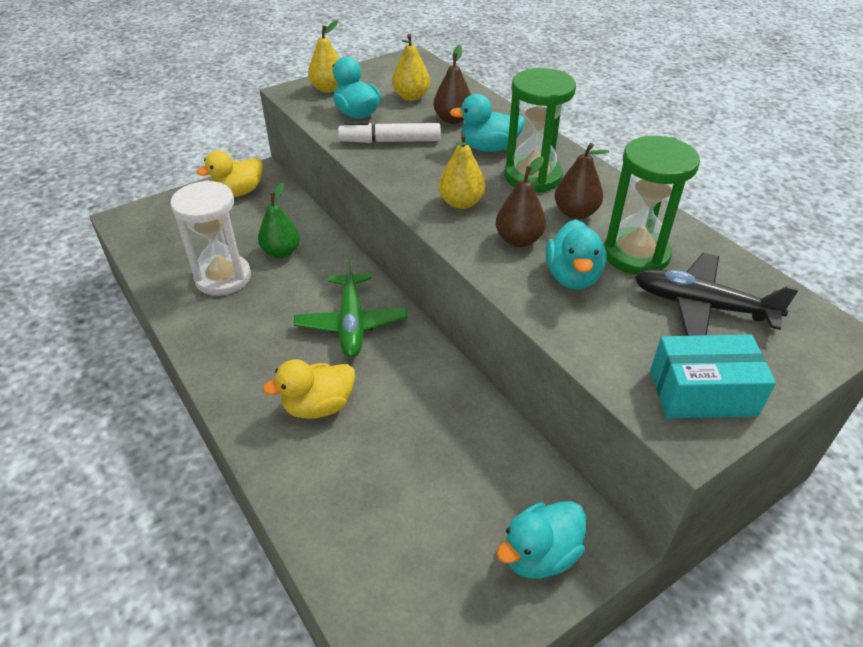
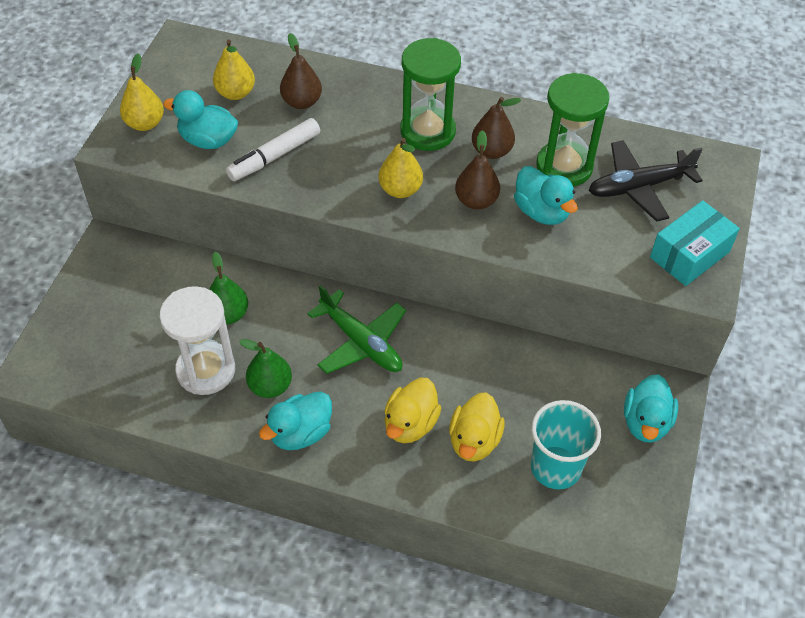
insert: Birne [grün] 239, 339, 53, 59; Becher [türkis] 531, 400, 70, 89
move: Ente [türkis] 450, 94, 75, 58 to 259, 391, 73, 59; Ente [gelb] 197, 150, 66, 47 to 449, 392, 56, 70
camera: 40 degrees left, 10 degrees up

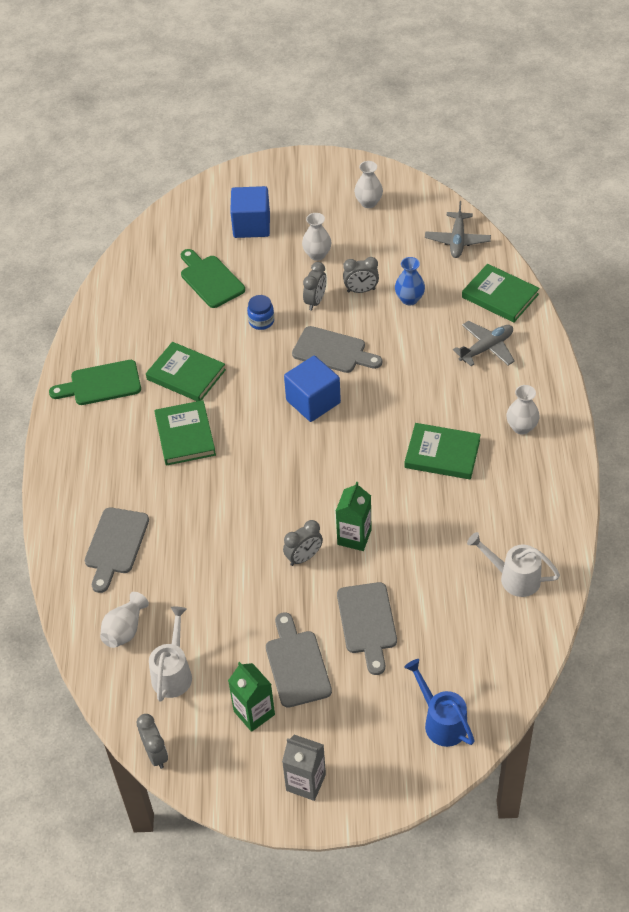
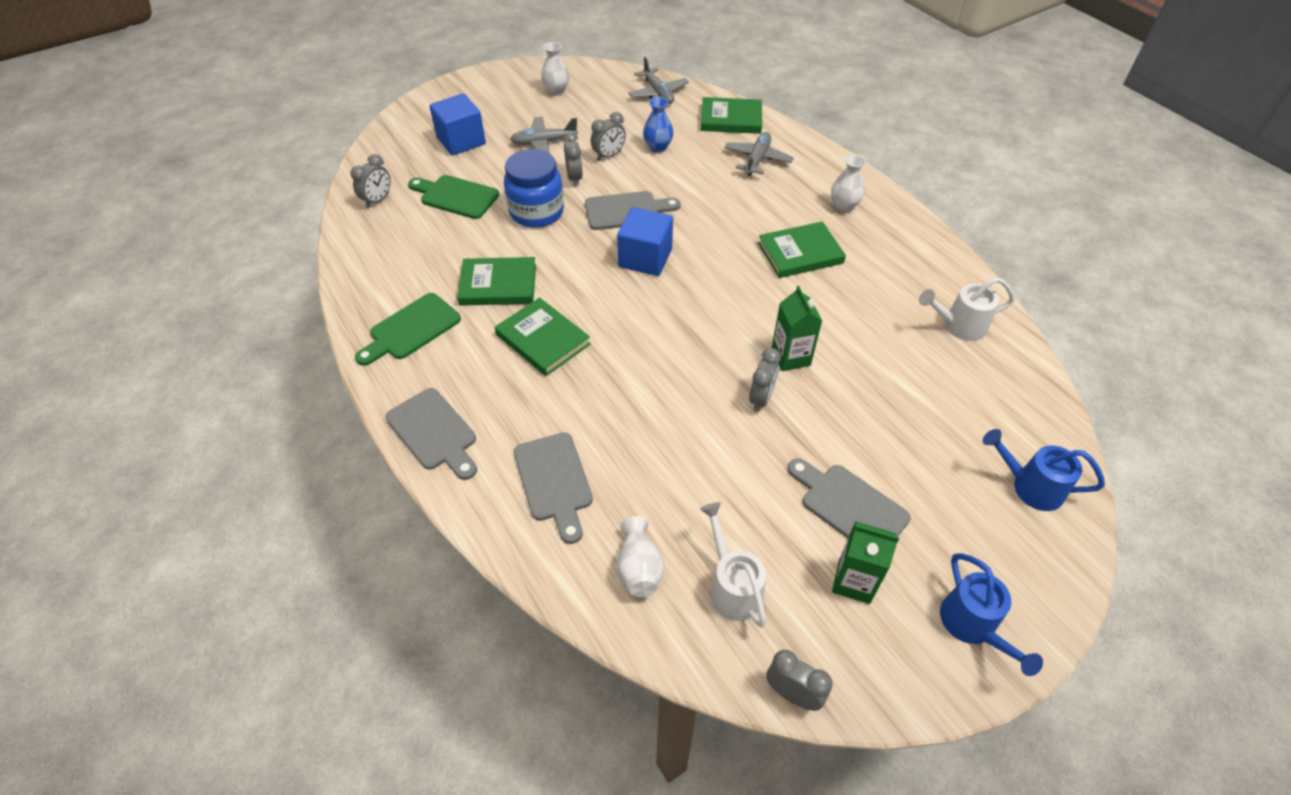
insert: Wecker [grau] 351, 154, 40, 54
move: Schneidebrett [grau] 337, 582, 60, 93 to 385, 388, 92, 92
replace: Vase [weiß] 302, 213, 29, 48 to Flugzeug [grau] 510, 117, 68, 36; Getränkekarton [grau] 282, 735, 44, 66 to Gießkanne [blau] 940, 553, 103, 123
resize: Einmachglas [blau] 247, 295, 27, 35 = 504, 149, 60, 79 x1.97
camera: 35 degrees left, 0 degrees up

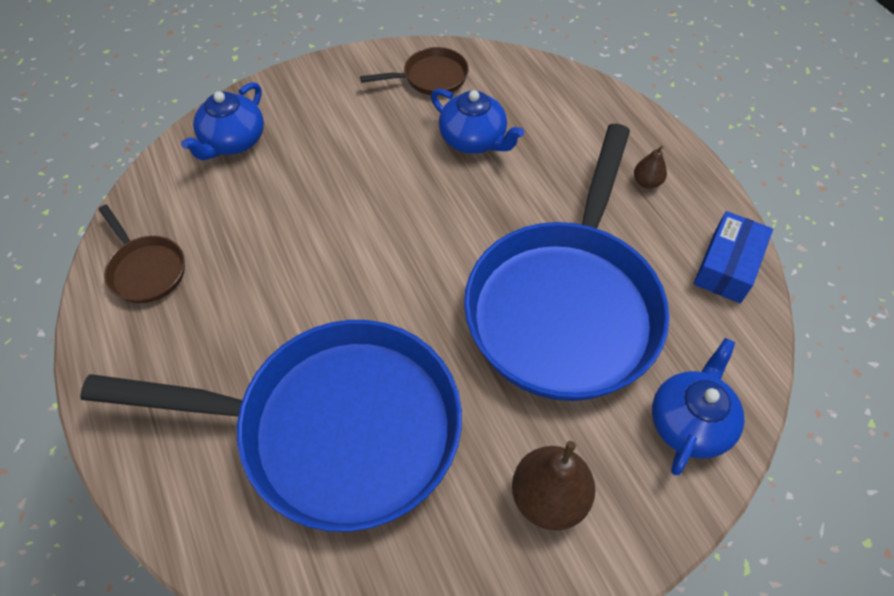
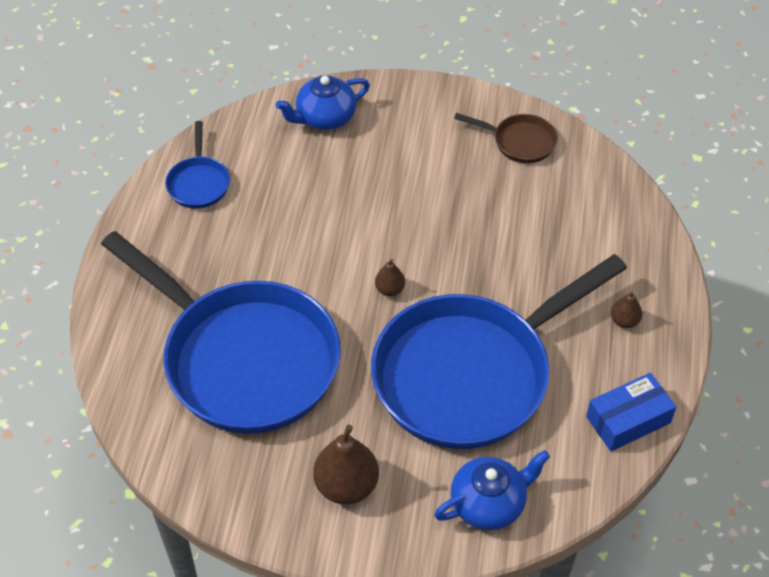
delete: Teekanne [blau] 431, 89, 93, 65
insert: Birne [braun] 375, 259, 30, 37
recolor: Pfanne [braun] 99, 205, 86, 98 to Pfanne [blau] 165, 121, 65, 87
camera: 35 degrees right, 5 degrees down

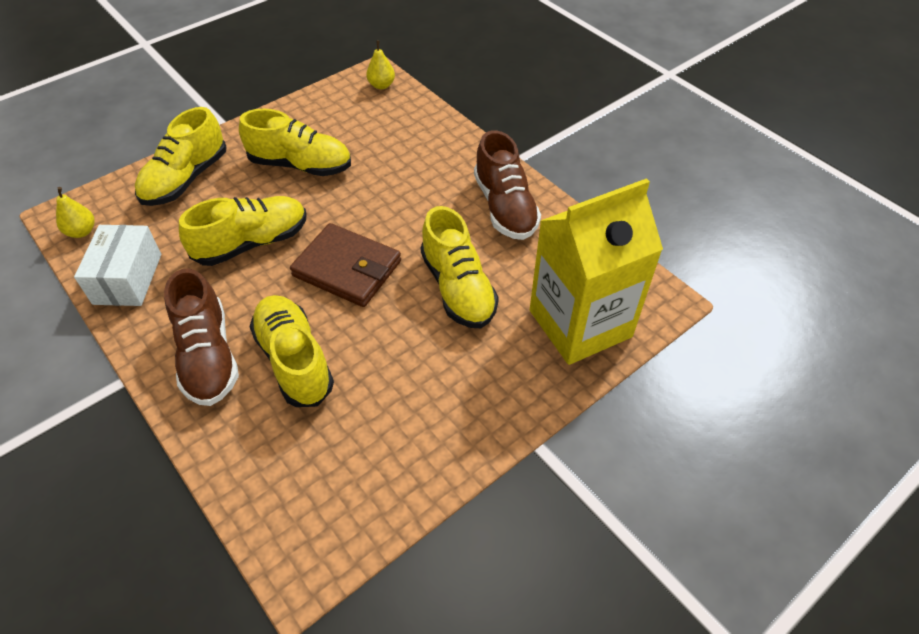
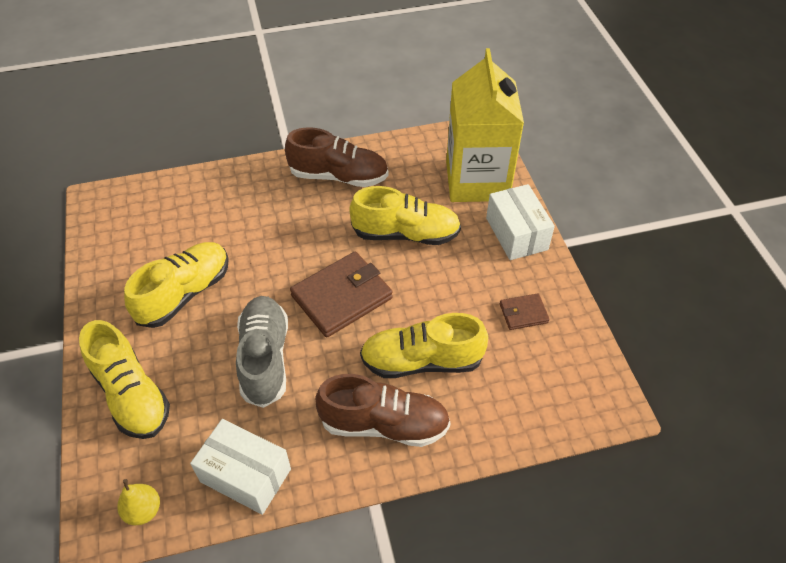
delete: Birne [gelb] 366, 40, 29, 49
insert: Schachtel [weiß] 486, 184, 69, 76; Geldbörse [braun] 500, 293, 50, 37
recolor: Schuh [gelb] 179, 196, 127, 70 to Schuh [grau] 236, 296, 52, 112
camera: 65 degrees left, 0 degrees up

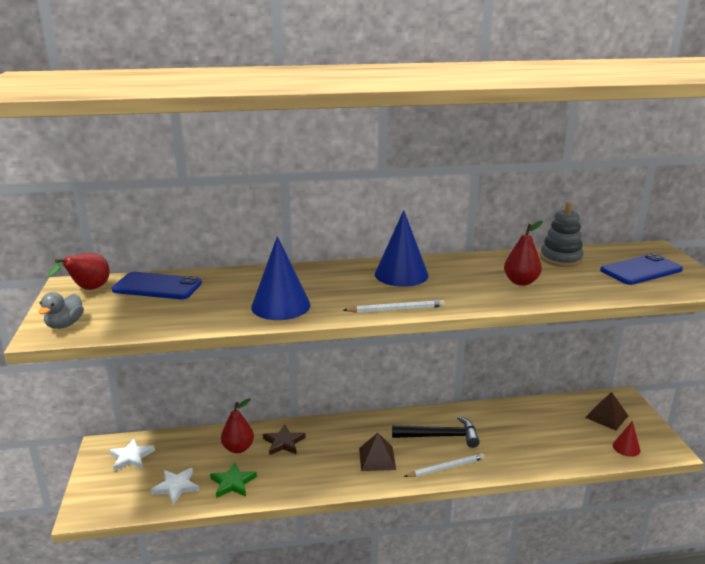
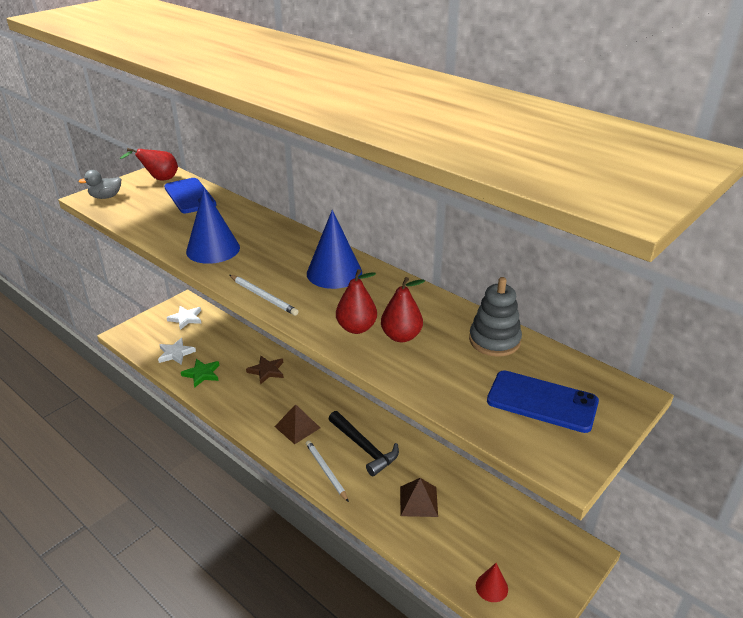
move: Pyramide [braun] 585, 392, 43, 39 to 400, 478, 38, 39; Birne [rot] 221, 398, 33, 55 to 336, 269, 41, 65
rotate: Bleistift [weiß] 404, 453, 81, 24 = 306, 440, 43, 62 150 degrees counterclockwise
camera: 50 degrees right, 10 degrees up

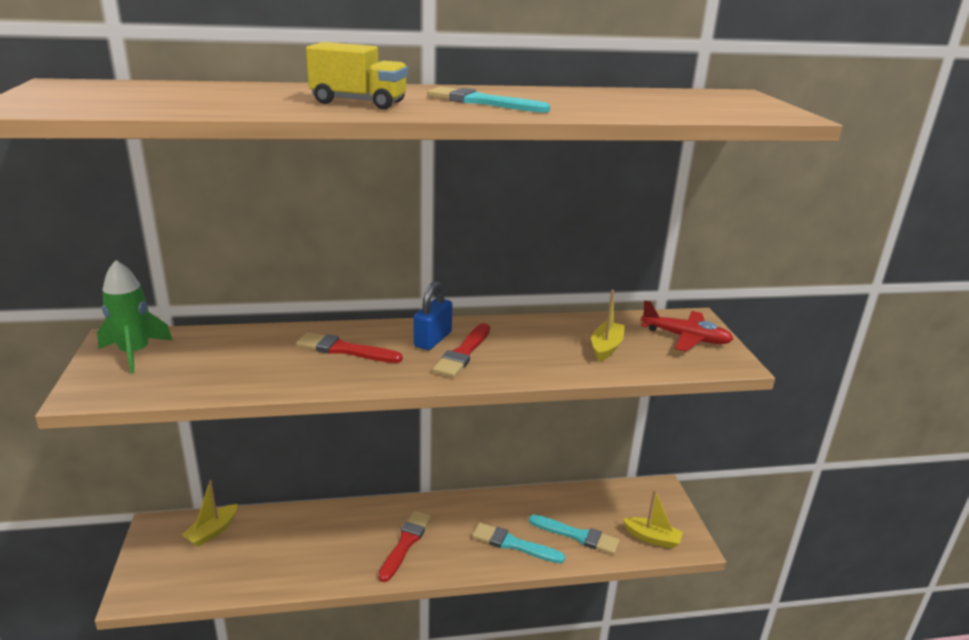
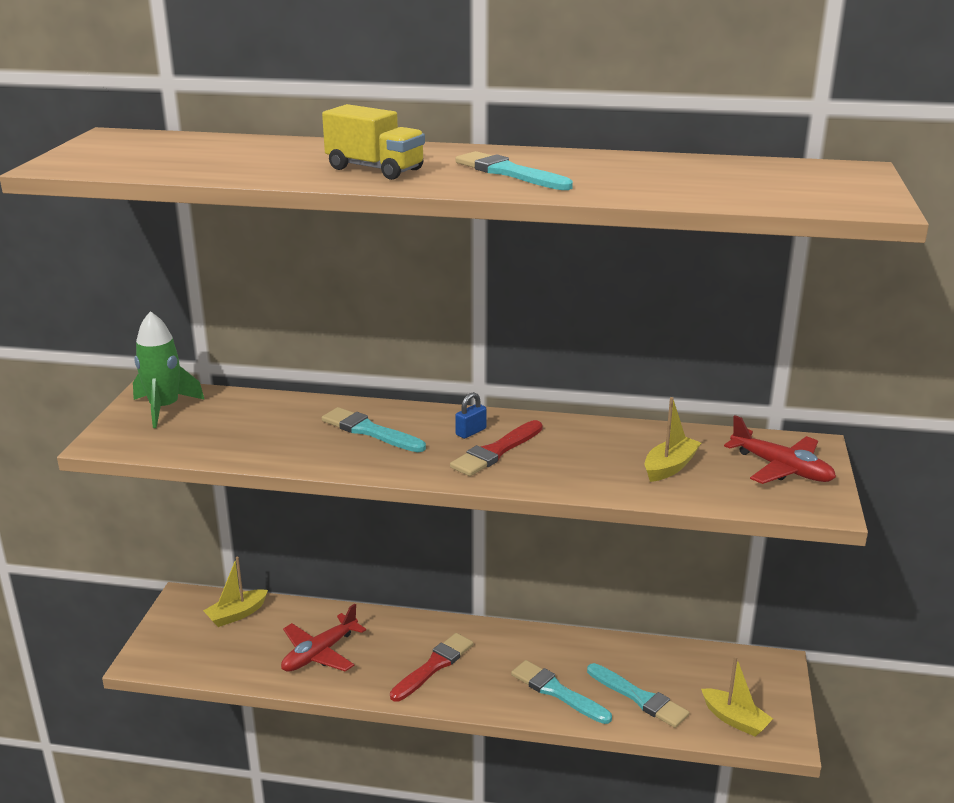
insert: Flugzeug [rot] 281, 604, 85, 68
recolor: Pinsel [rot] 296, 332, 107, 31 to Pinsel [türkis] 322, 407, 104, 45
resize: Vorhängeschloss [blau] 414, 281, 39, 69 = 455, 392, 32, 47 x0.60
camera: 20 degrees right, 0 degrees up

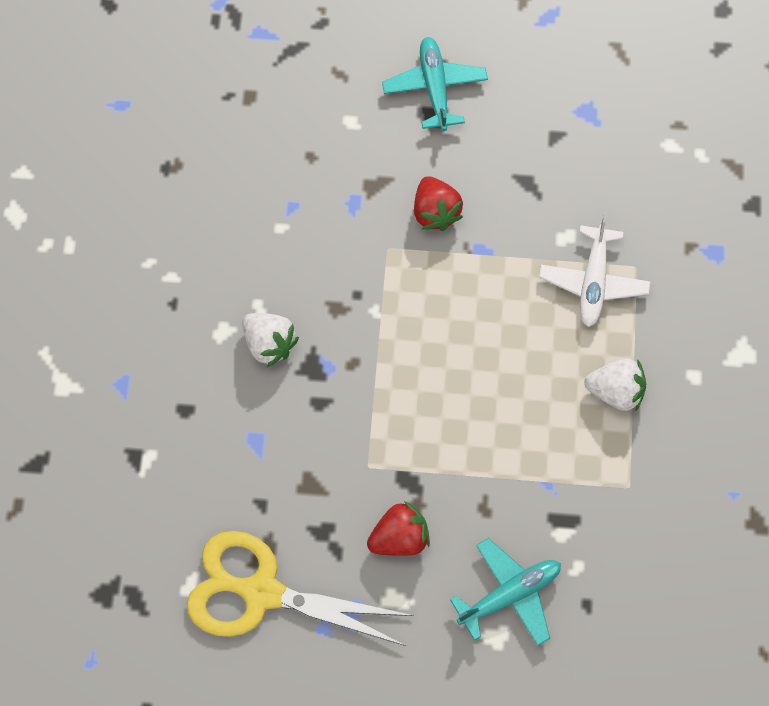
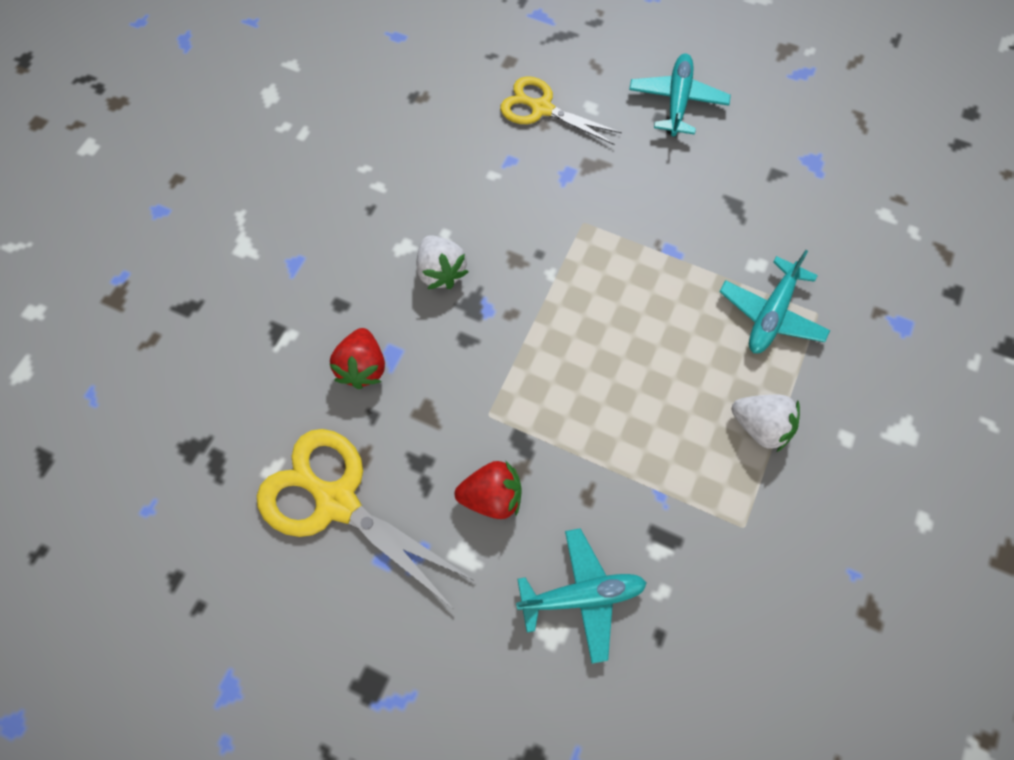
insert: Schere [gelb] 500, 76, 122, 69
move: Erdbeere [rot] 414, 176, 49, 55 to 330, 328, 55, 61
recolor: Flugzeug [weiß] 539, 215, 111, 112 to Flugzeug [türkis] 719, 250, 111, 103
camera: 20 degrees right, 0 degrees up

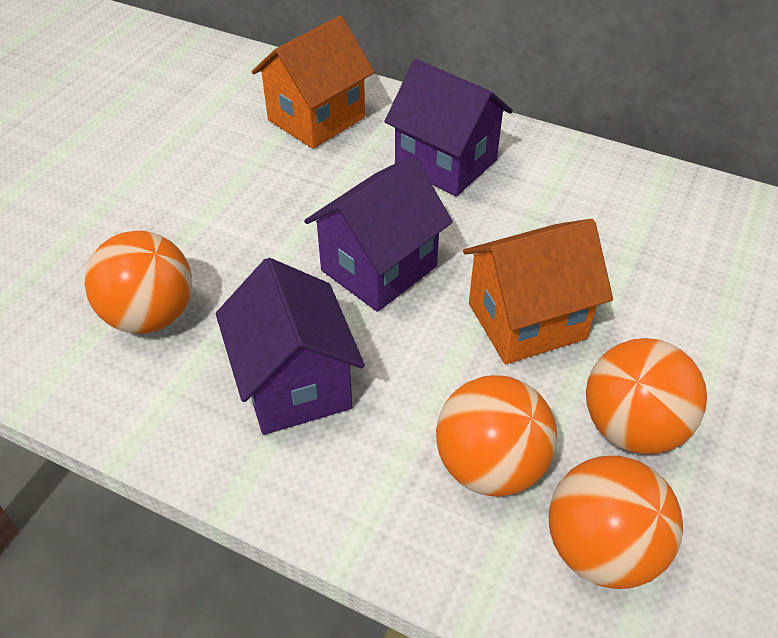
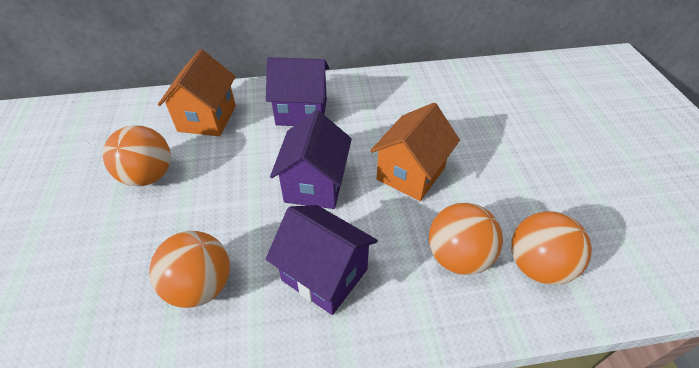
move: Ball [orange] 586, 338, 121, 116 to 103, 125, 68, 62
camera: 35 degrees left, 0 degrees up

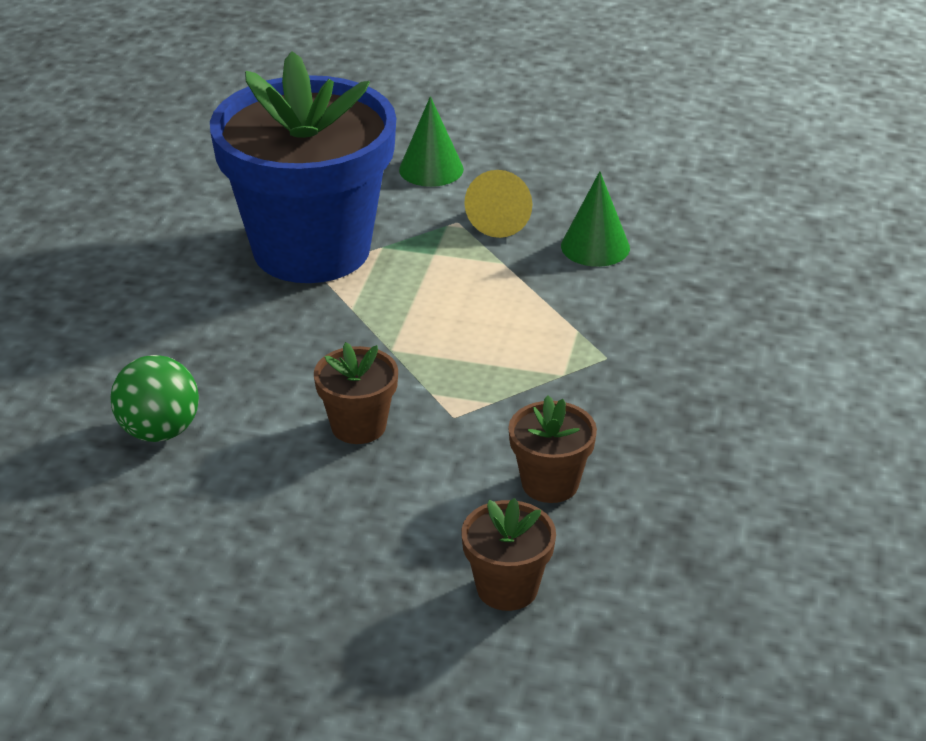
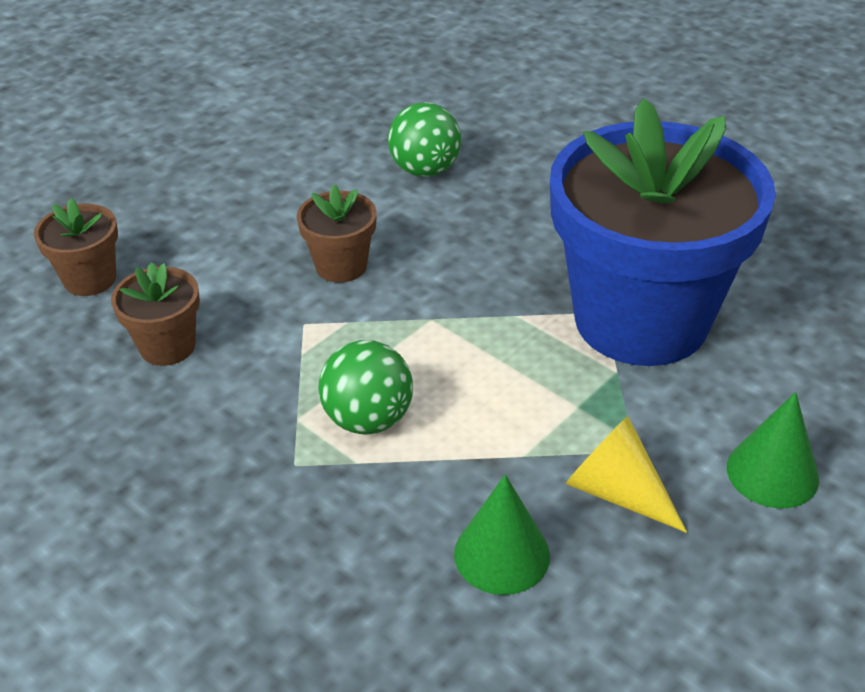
insert: Ball [grün] 318, 340, 95, 95
camera: 120 degrees right, 5 degrees up

